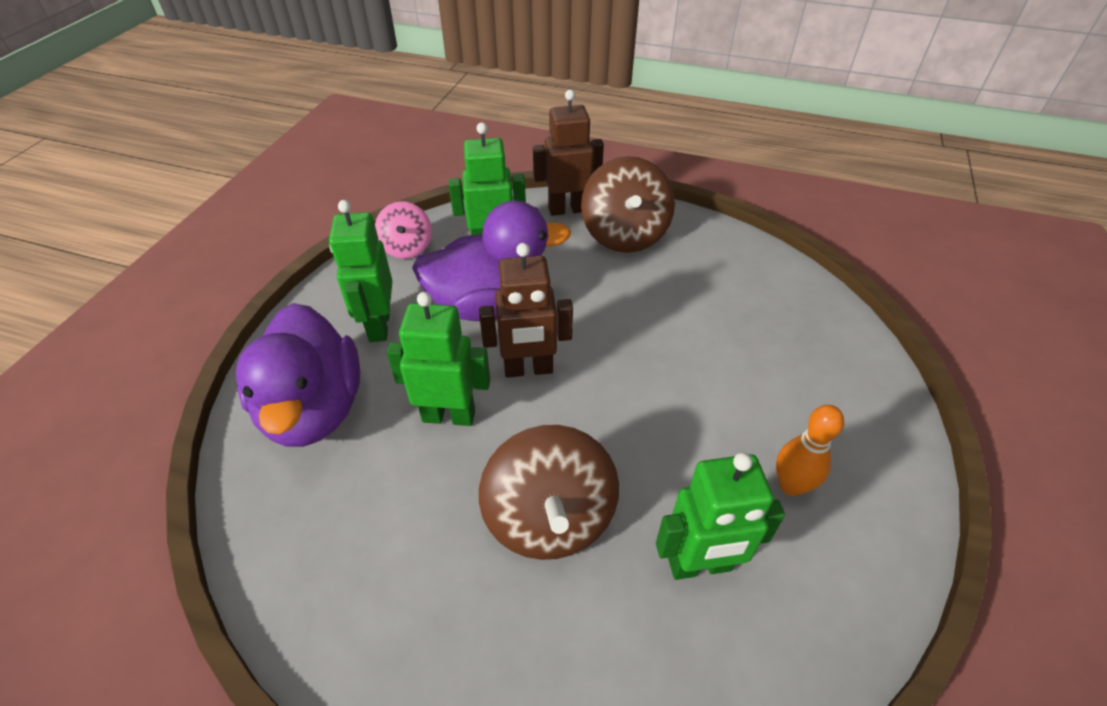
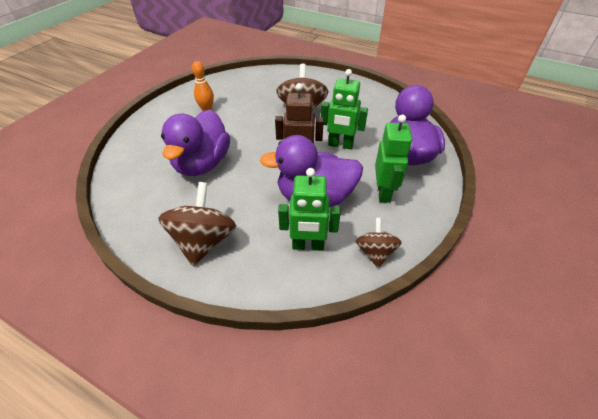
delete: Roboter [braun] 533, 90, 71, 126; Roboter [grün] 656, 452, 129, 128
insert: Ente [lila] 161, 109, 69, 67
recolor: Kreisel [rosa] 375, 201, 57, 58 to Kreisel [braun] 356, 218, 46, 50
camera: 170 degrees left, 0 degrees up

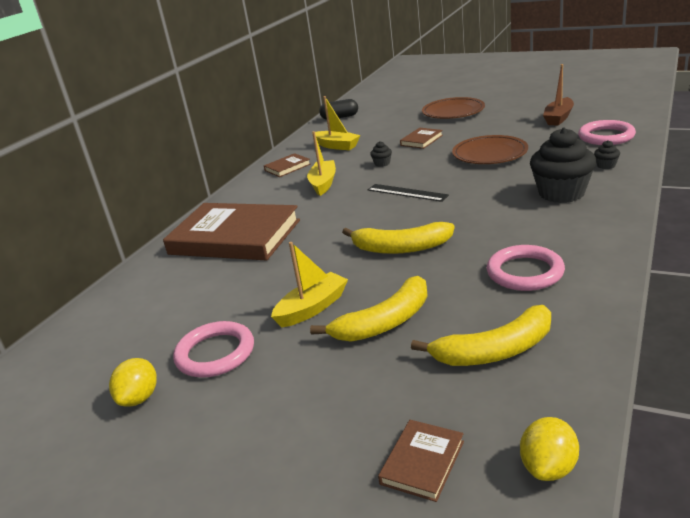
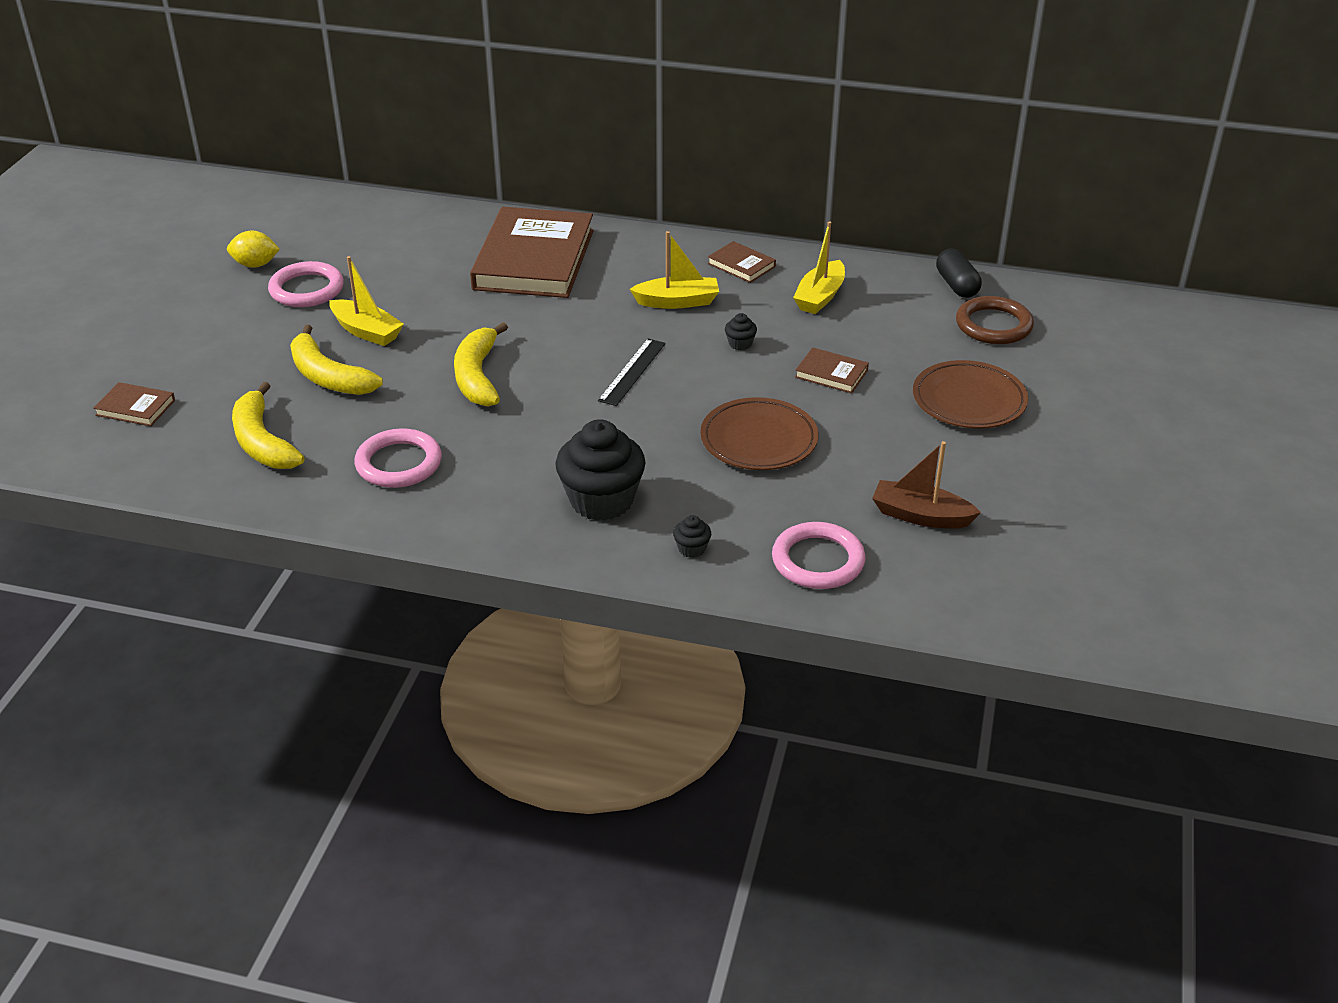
delete: Zitrone [gelb] 520, 417, 59, 64
insert: Ring [braun] 956, 296, 78, 48
camera: 75 degrees right, 10 degrees up

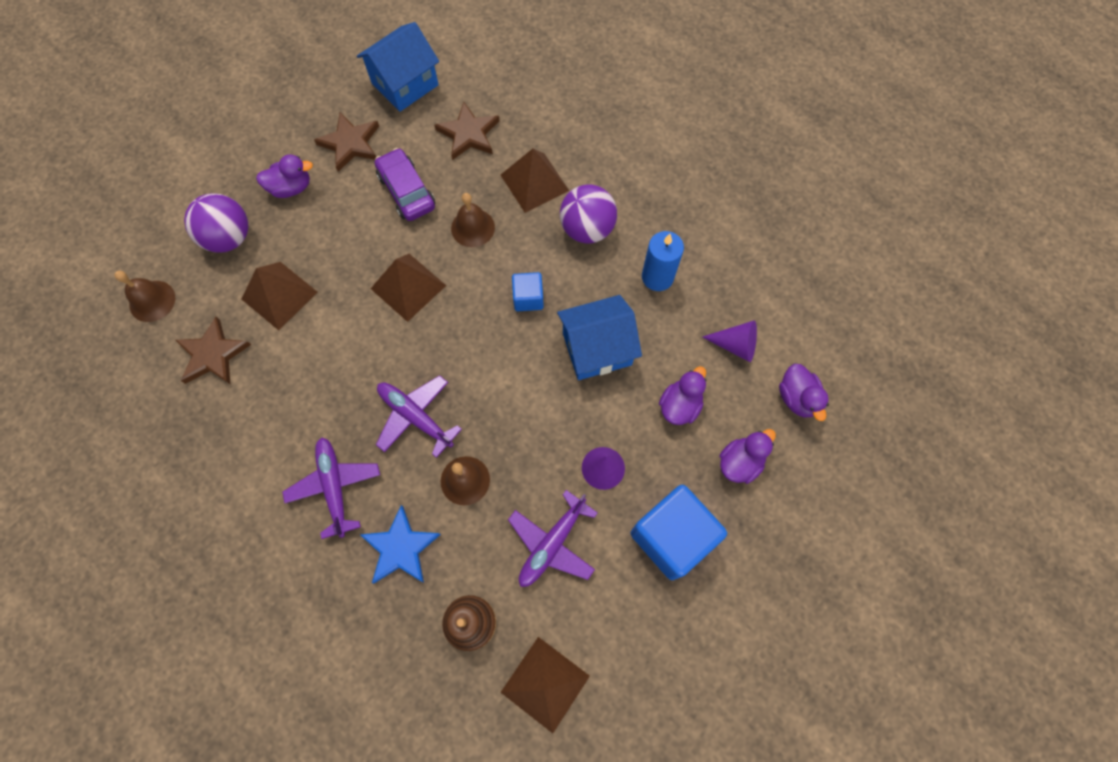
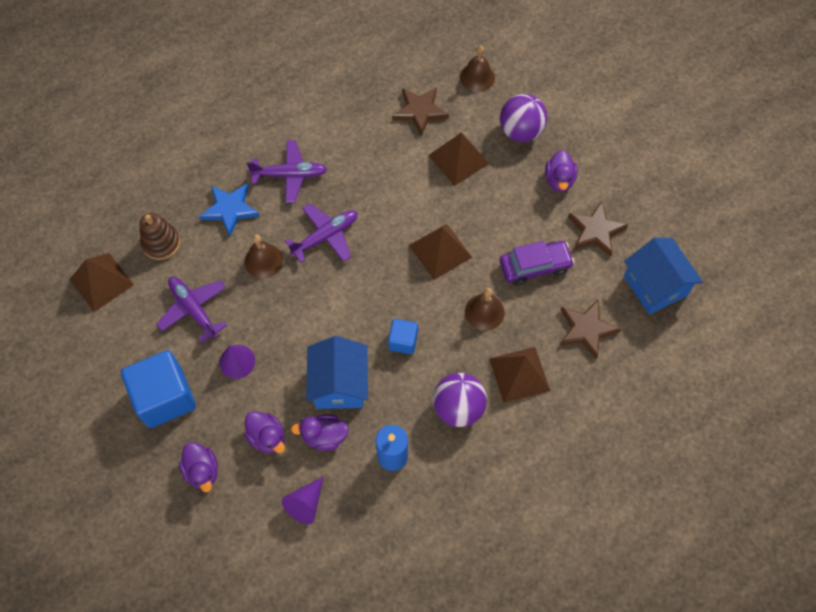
move: Ente [lila] 779, 364, 50, 57 to 291, 414, 58, 37
camera: 105 degrees right, 5 degrees down

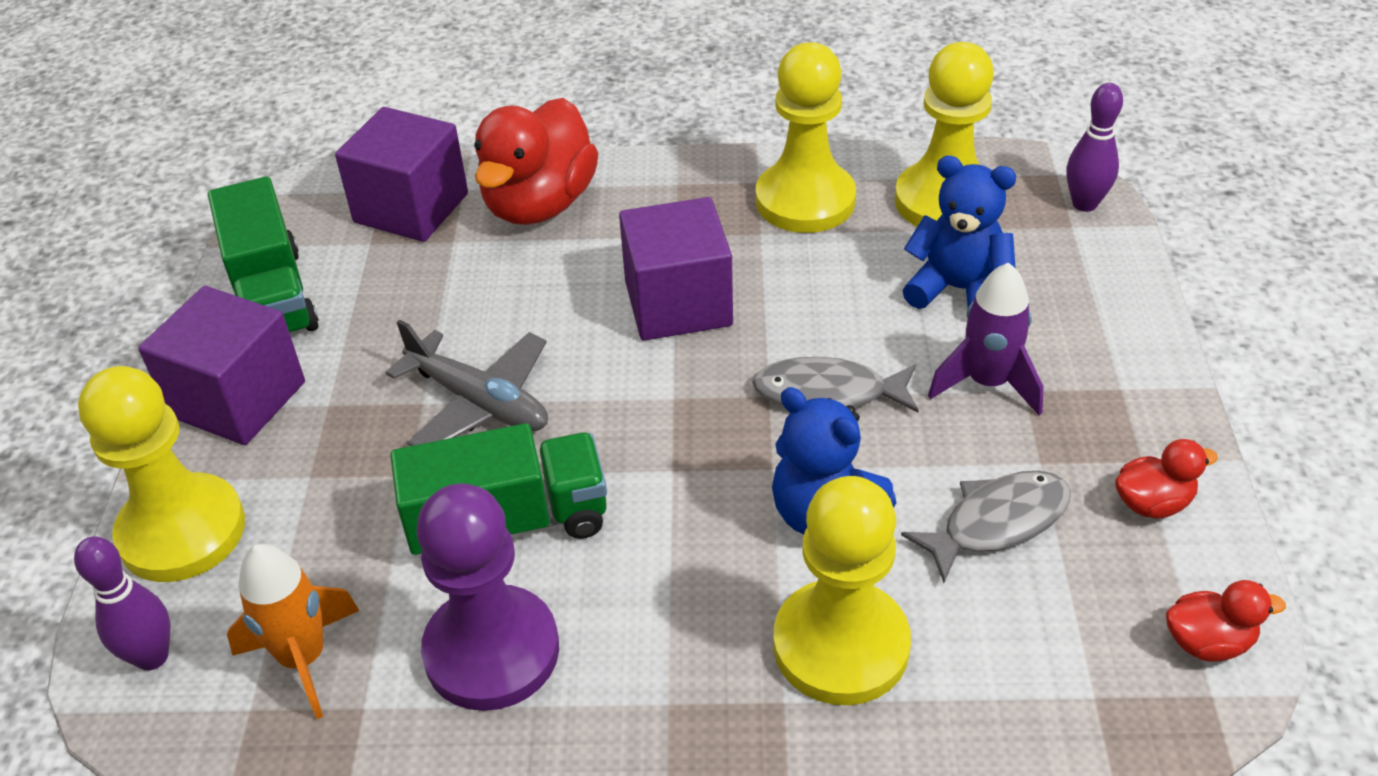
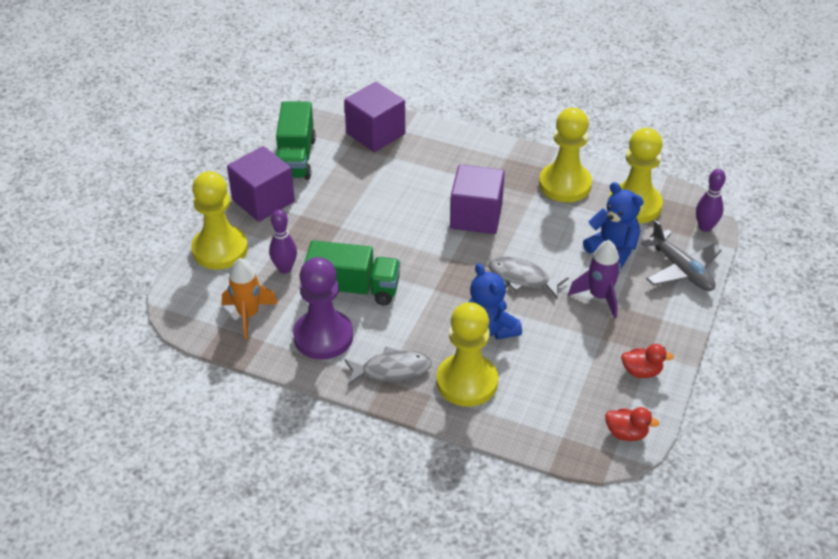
delete: Ente [rot] 474, 98, 125, 127
move: Flugzeug [grau] 385, 319, 163, 127 to 641, 220, 81, 71; Fisch [grau] 901, 471, 170, 112 to 345, 347, 87, 39; Bowlingkegel [lila] 74, 536, 96, 135 to 269, 210, 28, 64
camera: 20 degrees right, 0 degrees up

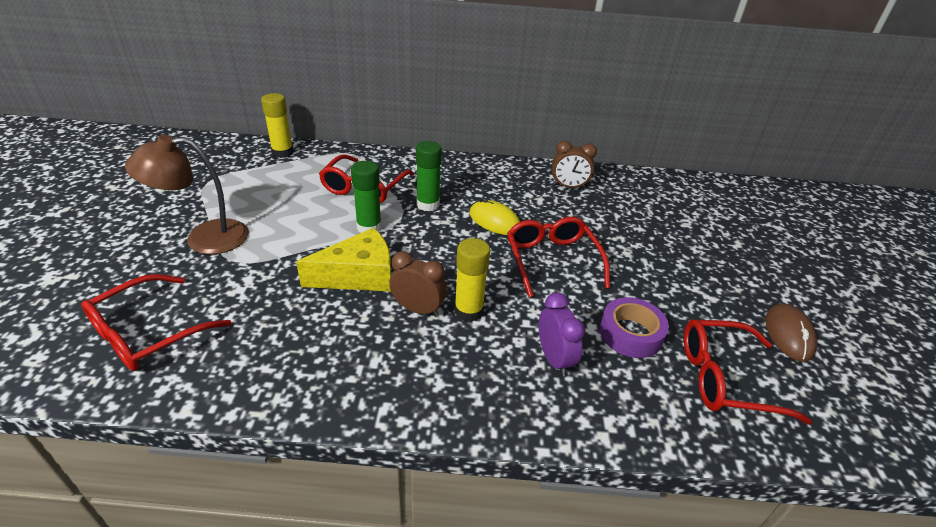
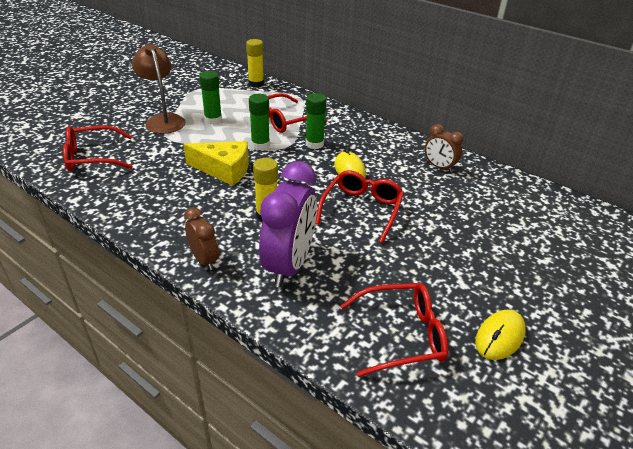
delete: Klebeband [lila] 600, 297, 69, 61
insert: Klebestift [grün] 199, 71, 23, 54
move: Wecker [braun] 389, 251, 58, 66 to 184, 207, 35, 63
recolor: Computermaus [braun] 765, 304, 52, 58 to Computermaus [gelb] 475, 310, 51, 50
rotate: Lampe [braun] 125, 135, 124, 119 = 132, 44, 53, 90 45 degrees clockwise; Brille [rot] 684, 319, 129, 106 = 340, 283, 108, 94 135 degrees clockwise
resize: Wecker [lila] 539, 292, 46, 84 = 259, 161, 58, 126 x1.88
camera: 35 degrees right, 0 degrees up

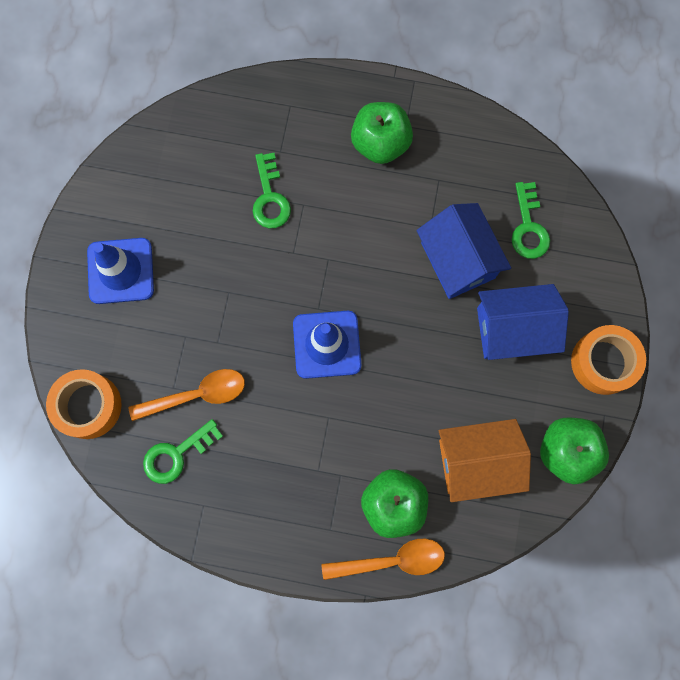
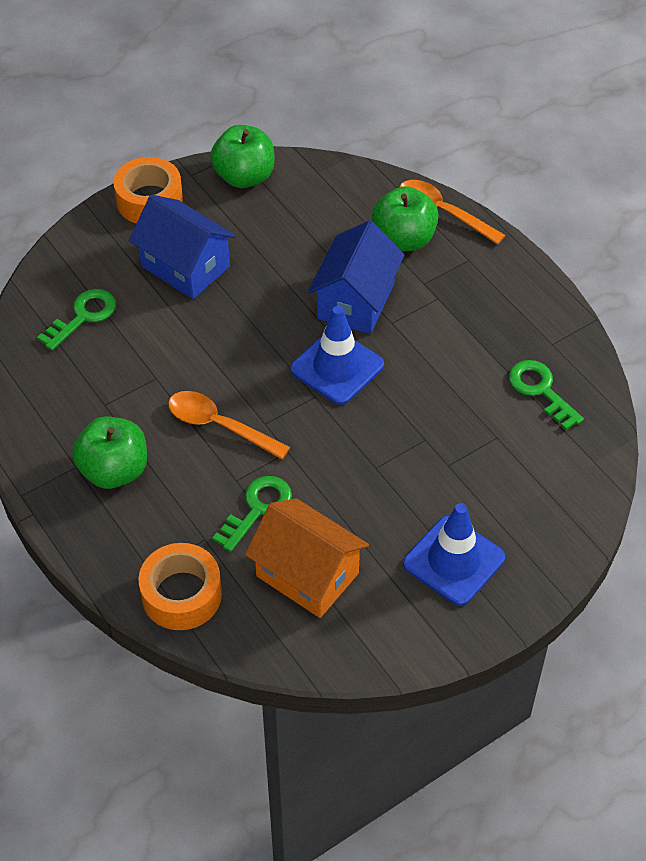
move: Haus [blau] 417, 203, 94, 96 to 308, 220, 96, 114; Klebeband [orange] 46, 369, 76, 70 to 139, 543, 83, 87; Löffel [orange] 129, 369, 116, 52 to 168, 391, 122, 68; Haus [orange] 439, 419, 92, 83 to 245, 498, 124, 120
rotate: Schlüssel [grün] 143, 419, 80, 65 = 509, 360, 75, 70 135 degrees counterclockwise
camera: 135 degrees left, 25 degrees down

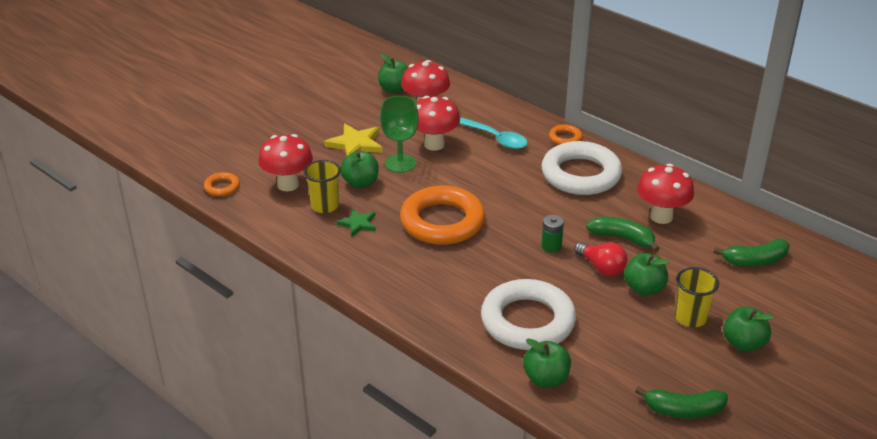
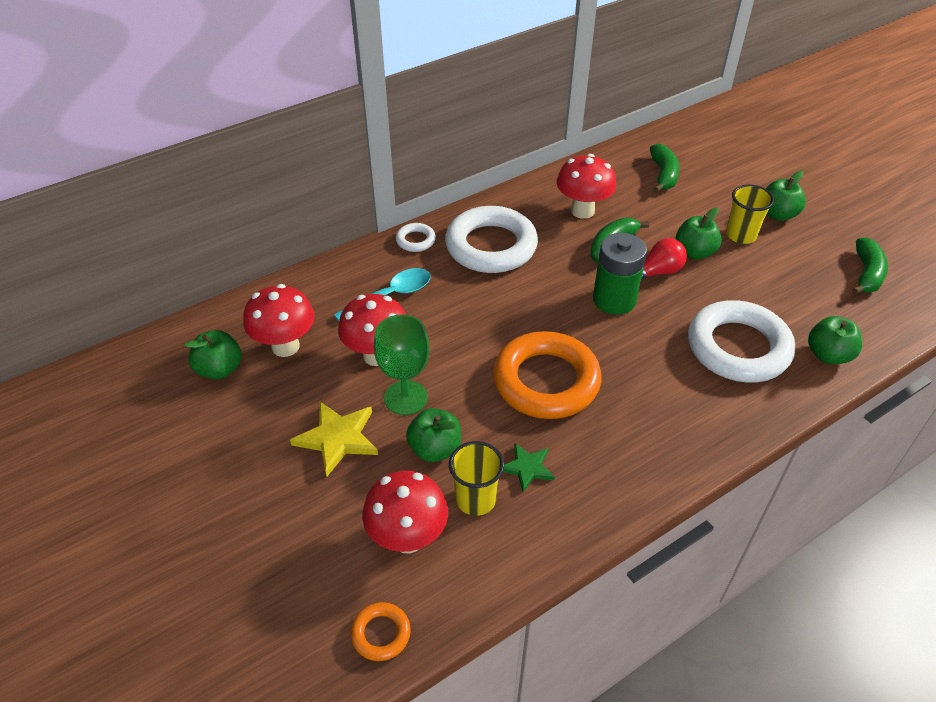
recolor: Ring [orange] 549, 124, 34, 21 to Ring [weiß] 396, 223, 40, 29
resize: Batterie [grün] 541, 215, 23, 38 = 593, 233, 54, 82 x1.89
camera: 75 degrees left, 10 degrees up

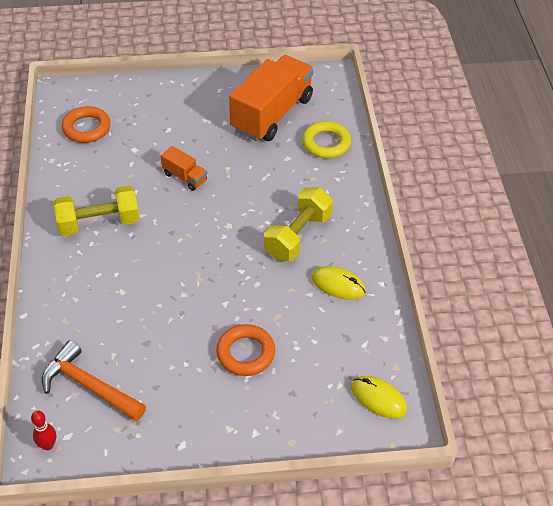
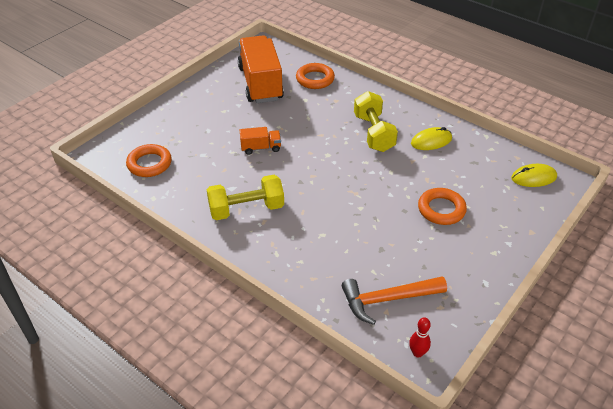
recolor: Ring [gelb] 302, 121, 49, 37 to Ring [orange] 296, 63, 39, 26
rotate: Hantel [gelb] 54, 185, 86, 51 = 207, 175, 77, 45 45 degrees clockwise
camera: 45 degrees left, 5 degrees down

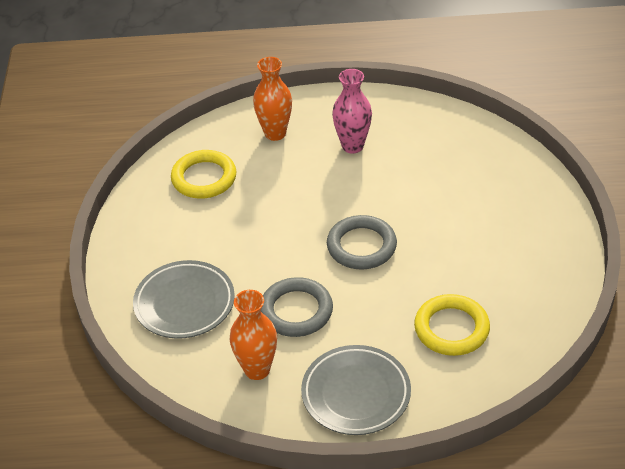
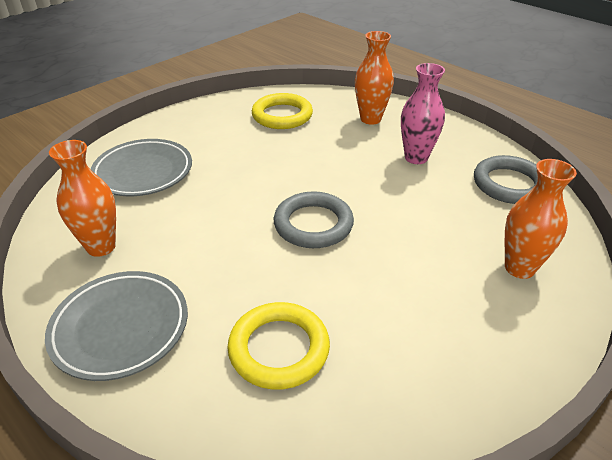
insert: Vase [orange] 505, 159, 72, 120
move: Ring [grau] 261, 277, 72, 60 to 474, 155, 64, 49
camera: 45 degrees right, 5 degrees down

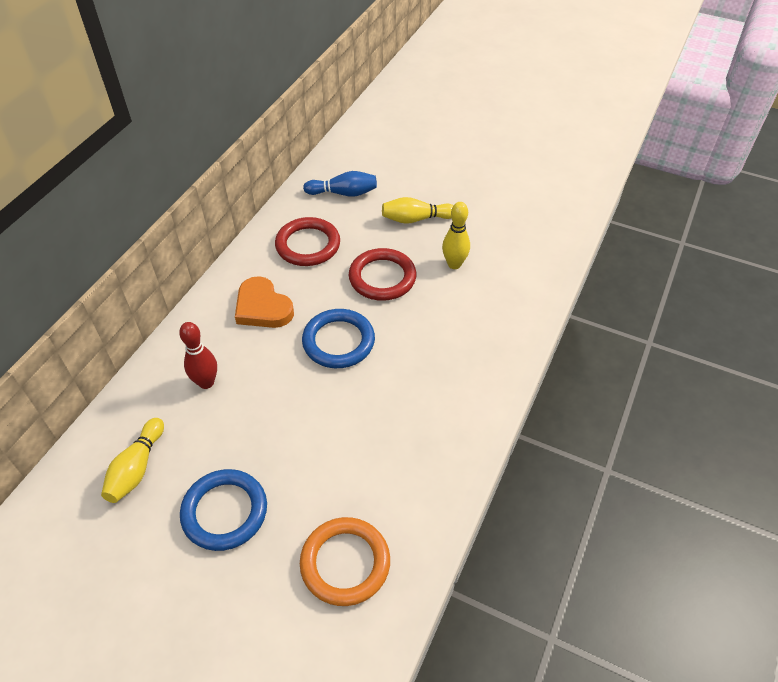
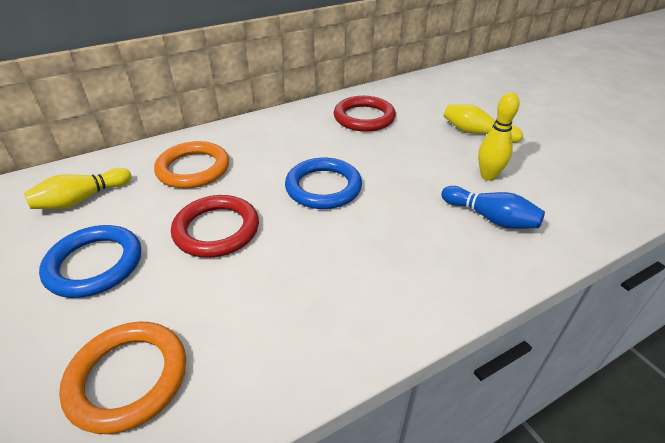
delete: Herz [orange] 235, 276, 59, 52
move: Bowlingkegel [blau] 303, 171, 74, 26 to 441, 186, 104, 43; Ring [rot] 349, 248, 67, 53 to 171, 195, 88, 63
replace: Bowlingkegel [rot] 179, 322, 38, 67 to Ring [orange] 154, 141, 75, 48
camera: 35 degrees right, 10 degrees down

